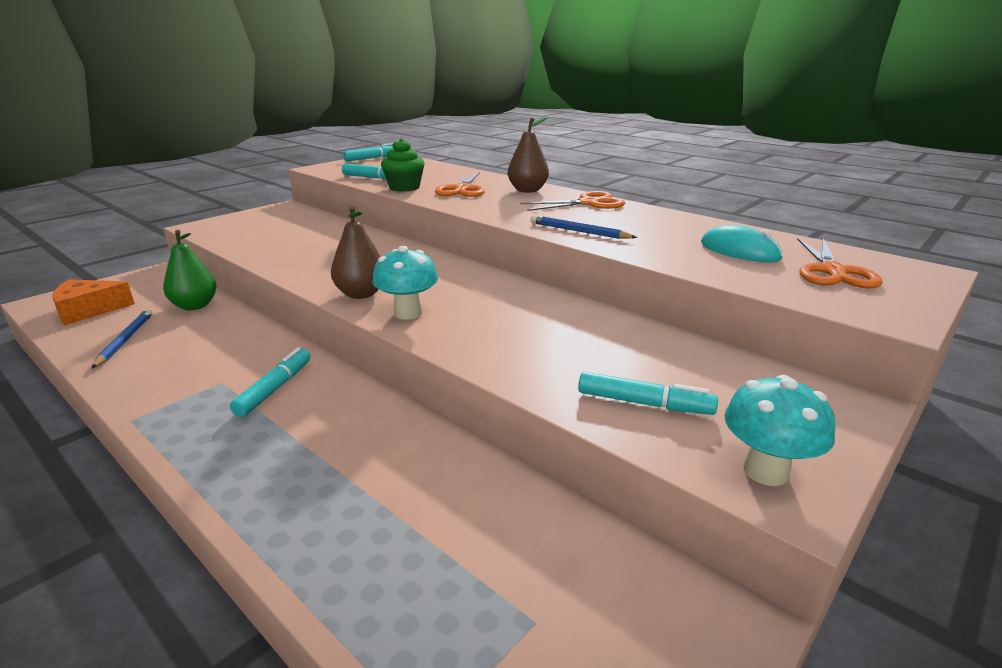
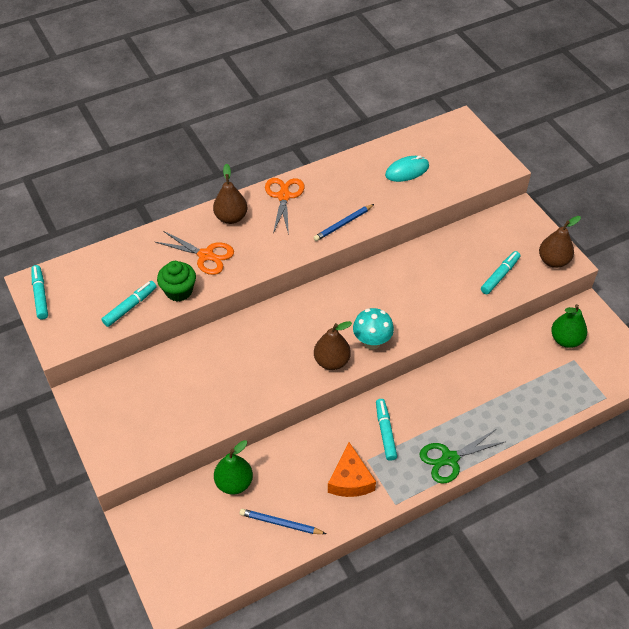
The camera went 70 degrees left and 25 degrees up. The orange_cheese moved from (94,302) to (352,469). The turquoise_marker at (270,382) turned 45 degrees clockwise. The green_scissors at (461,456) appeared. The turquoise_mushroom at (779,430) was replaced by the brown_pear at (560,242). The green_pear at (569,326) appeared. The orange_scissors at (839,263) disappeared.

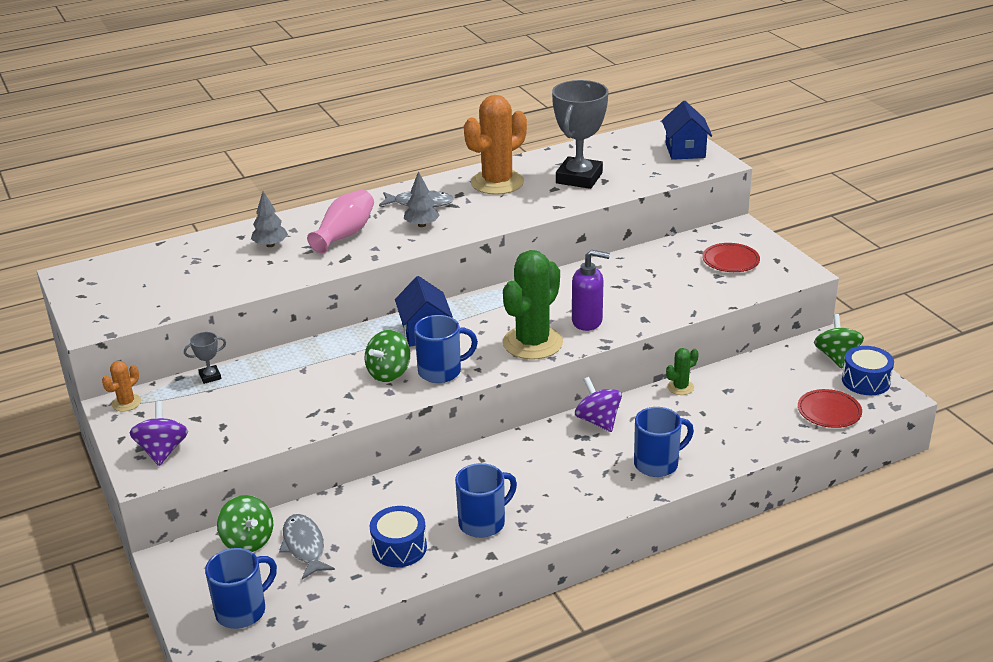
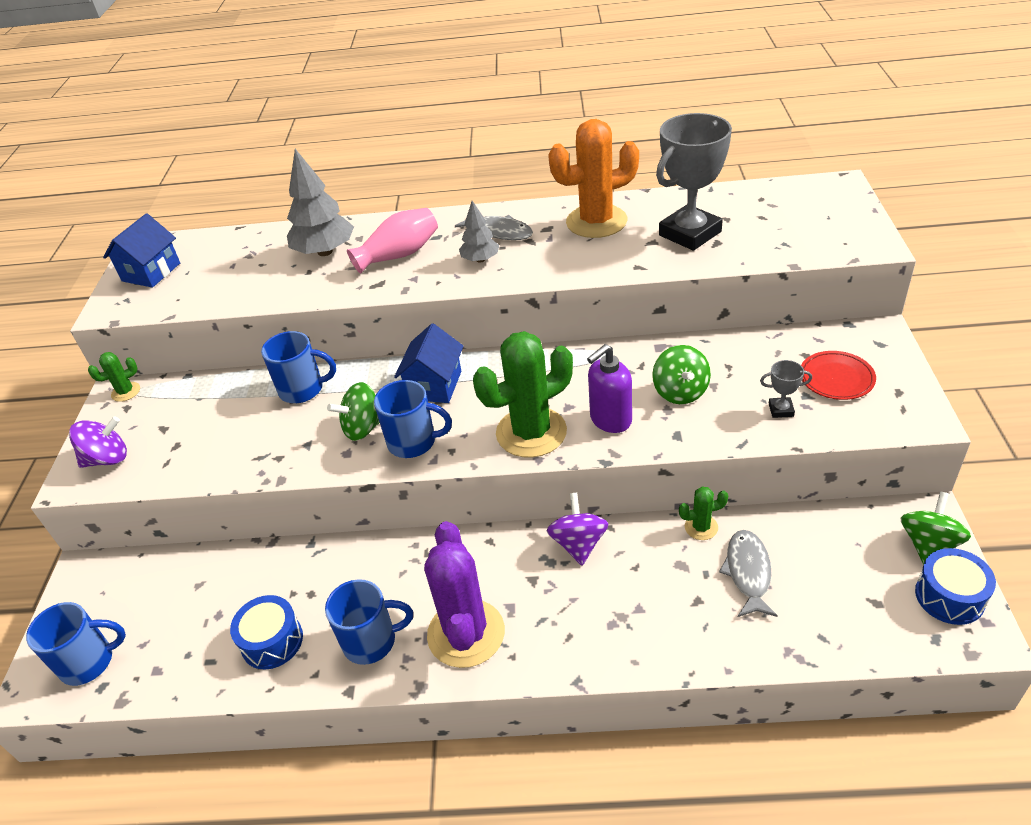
The camera went 30 degrees right and 10 degrees up. The purple_spinning_top at (159,433) turned 45 degrees clockwise. The orange_cactus at (121,386) became the green_cactus at (114,377). The blue_house moved from (687,130) to (141,250). The blue_mug moved from (664,442) to (298,367). The grey_tree at (269,219) changed to 1.73 times the size. The purple_cactus at (464,594) appeared. The purple_soap_dispenser at (591,290) turned 105 degrees clockwise. The green_spinning_top moved from (245,523) to (681,374). The grey_fish moved from (307,547) to (748,573). The grey_trophy moved from (205,358) to (786,389). The red_plate at (830,408) disappeared.

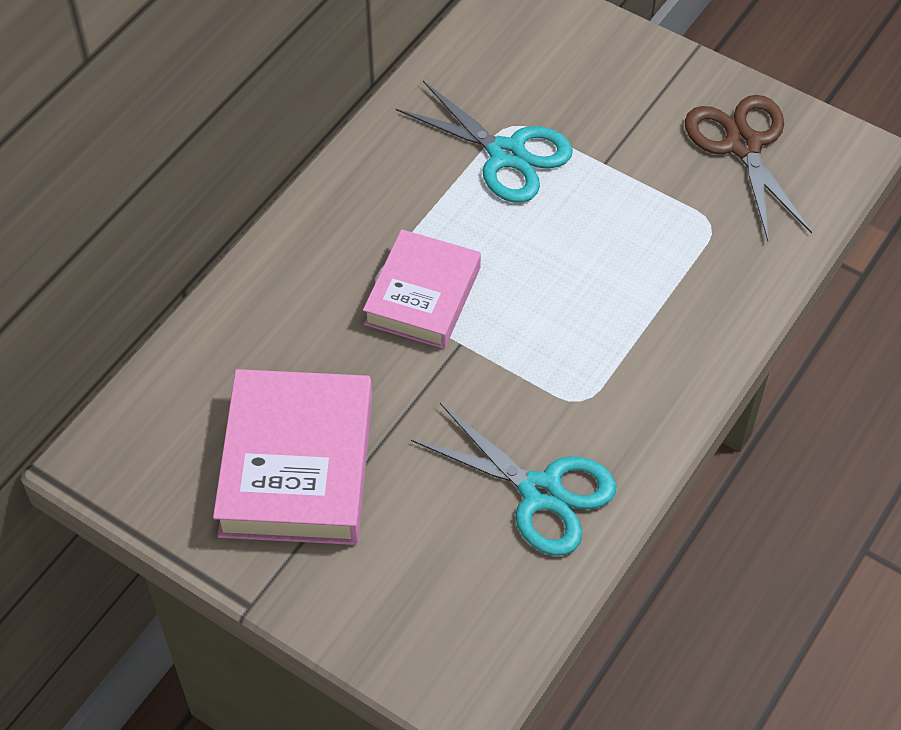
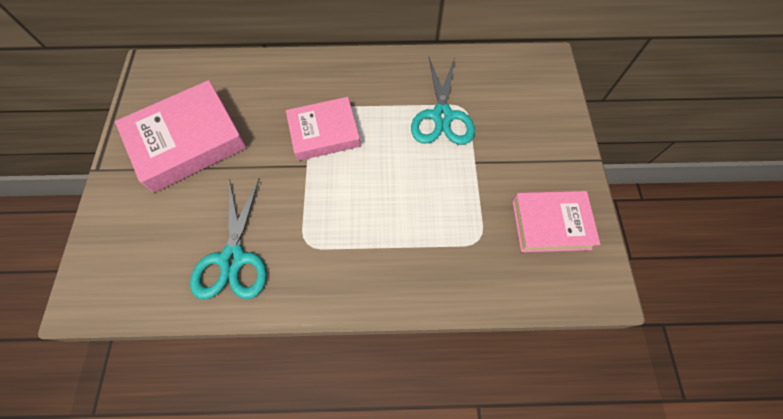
The camera went 55 degrees right and 10 degrees up. The brown_scissors at (748,168) was replaced by the pink_book at (556,221).

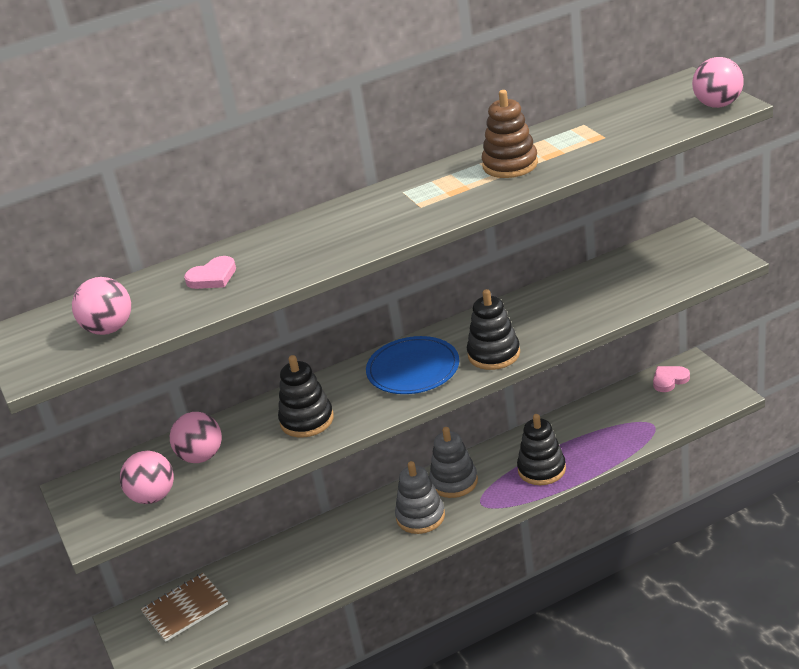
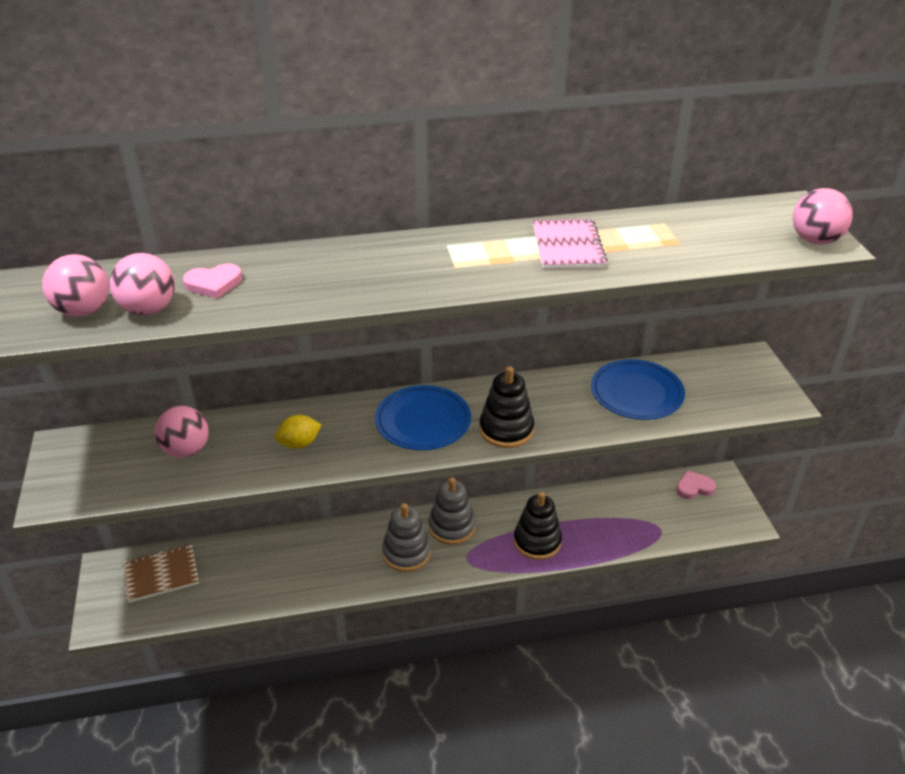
The camera went 10 degrees right and 5 degrees up. The pink_ball moved from (147,477) to (142,284). The black_stacking_toy at (306,396) was replaced by the yellow_lemon at (298,432). The brown_stacking_toy at (510,134) was replaced by the pink_notebook at (570,244). The blue_plate at (638,389) appeared.

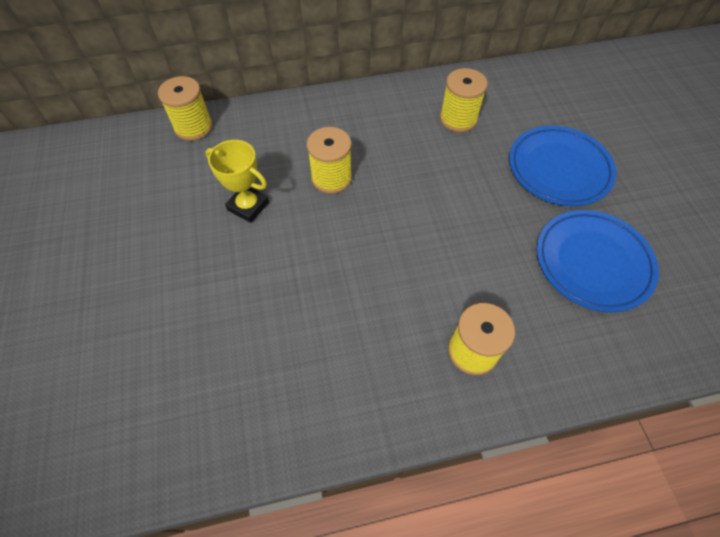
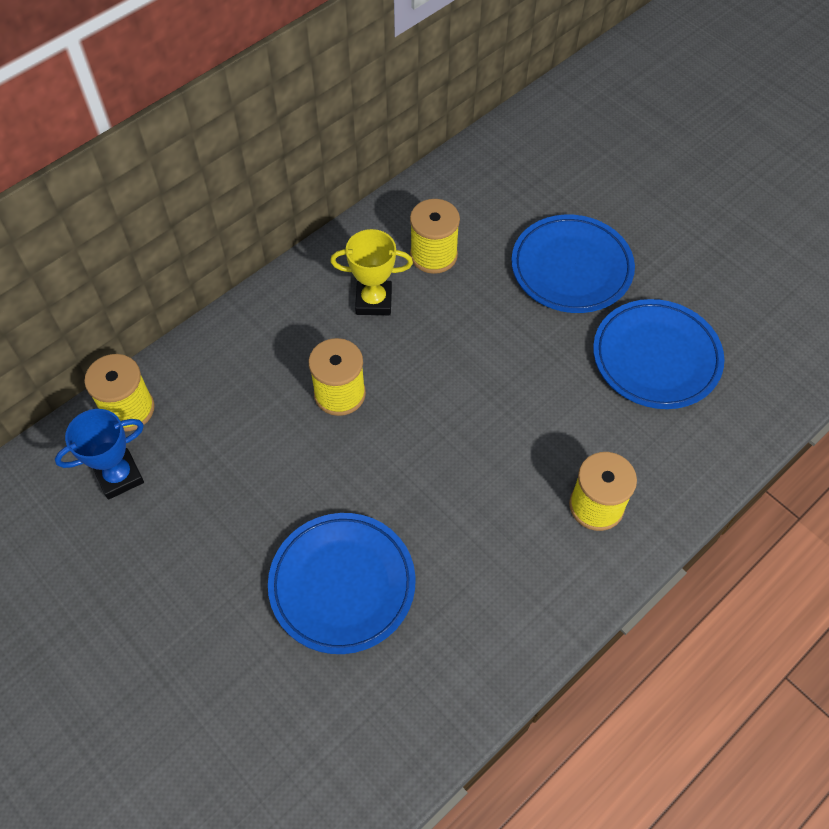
The camera went 30 degrees left and 0 degrees up. The blue_trophy at (99,454) appeared. The blue_plate at (342,583) appeared. The yellow_trophy moved from (237,181) to (371,272).

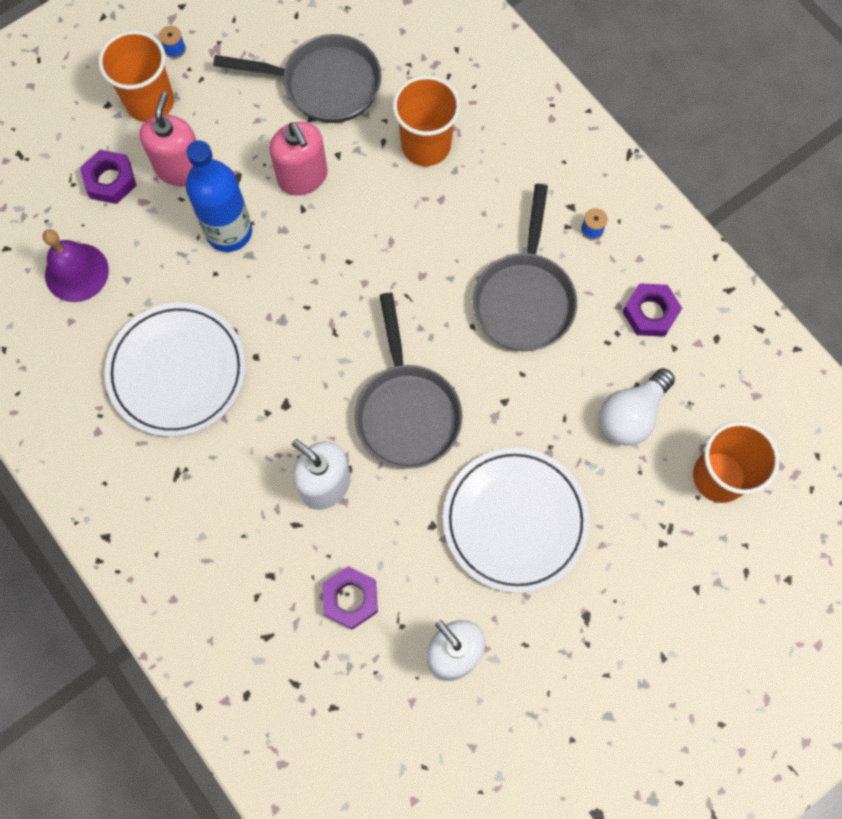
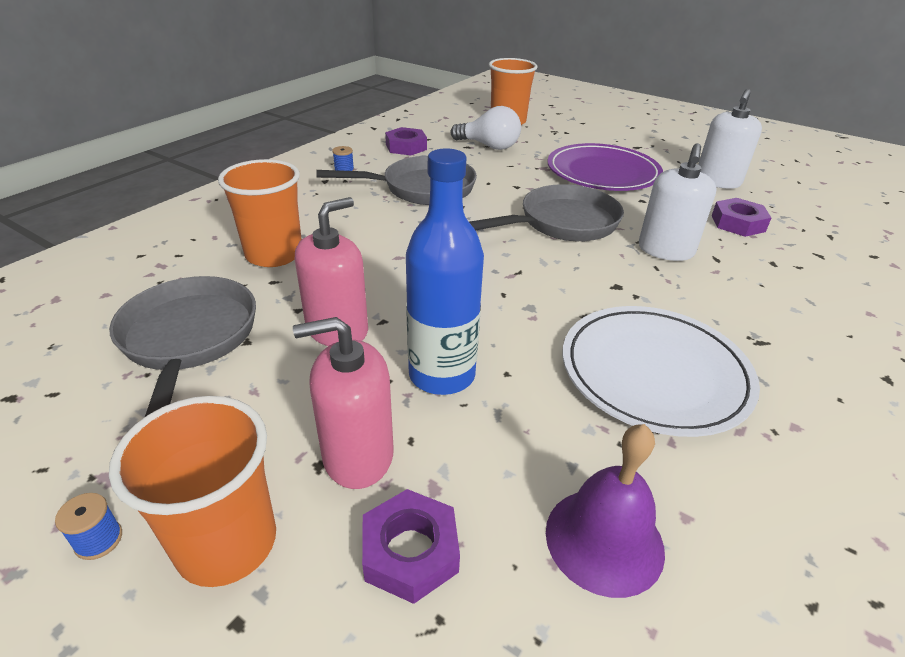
The camera went 110 degrees left and 35 degrees down. The white_plate at (516,520) became the purple_plate at (605,167).

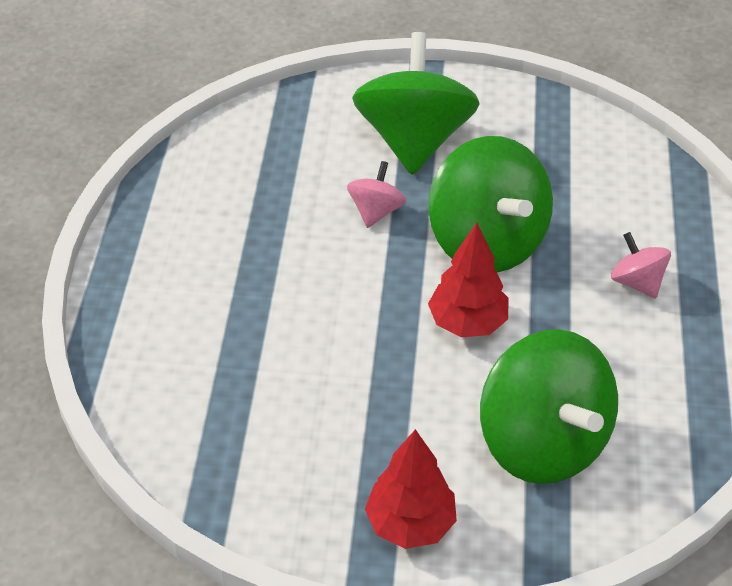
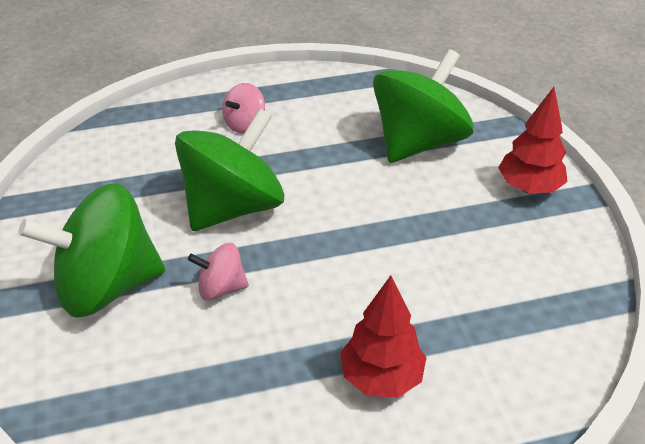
The camera went 110 degrees left and 5 degrees down. The red_tree moved from (468,280) to (383,336).

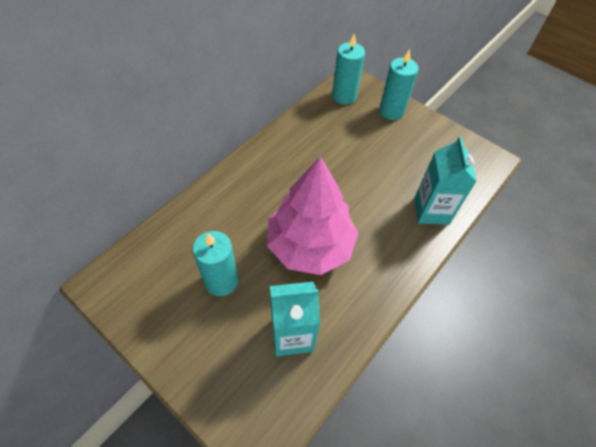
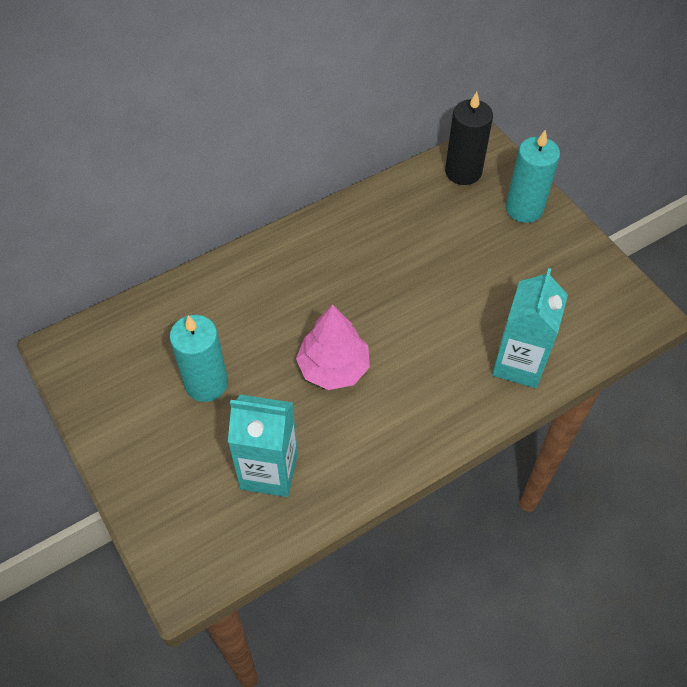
The camera went 20 degrees right and 0 degrees up. The pink_tree at (312,215) changed to 0.61 times the size. The turquoise_candle at (348,69) became the black_candle at (469,138).

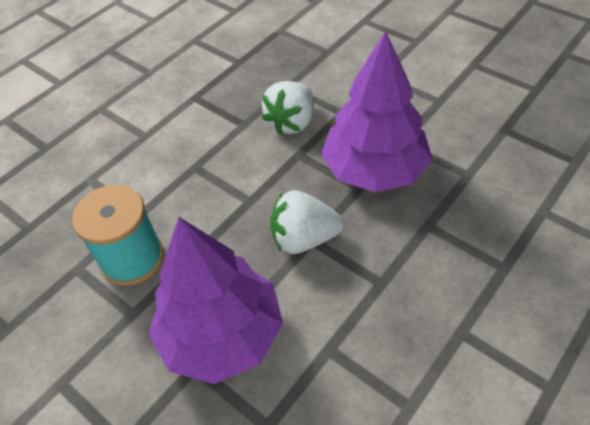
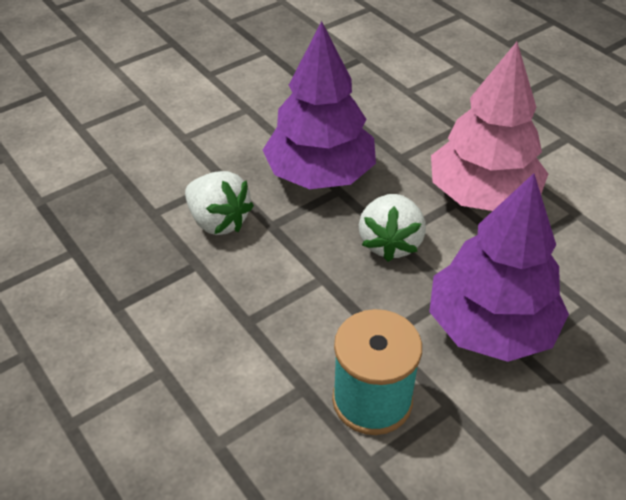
The camera went 80 degrees left and 5 degrees down. The pink_tree at (489,126) appeared.

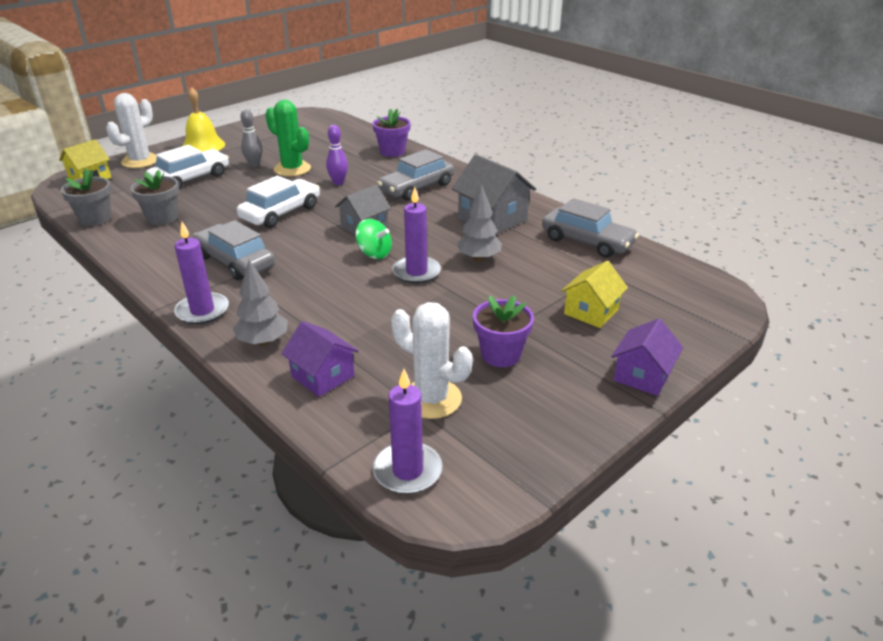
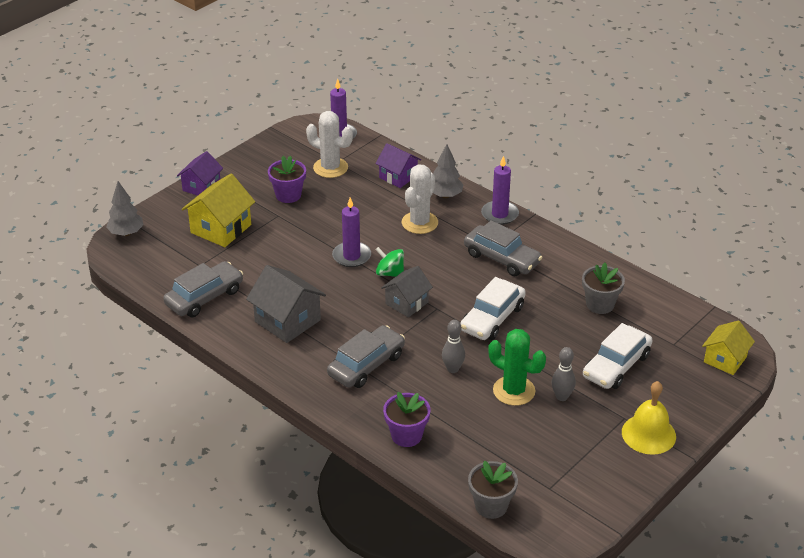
The camera went 175 degrees right and 5 degrees up. The grey_tree moved from (479,223) to (125,208). The grey_car at (590,228) turned 105 degrees clockwise. The yellow_house at (594,294) changed to 1.51 times the size. The white_cactus moved from (131,130) to (420,199). The purple_bowling_pin at (337,155) became the grey_bowling_pin at (453,346). The grey_flower_pot moved from (86,197) to (493,489).

